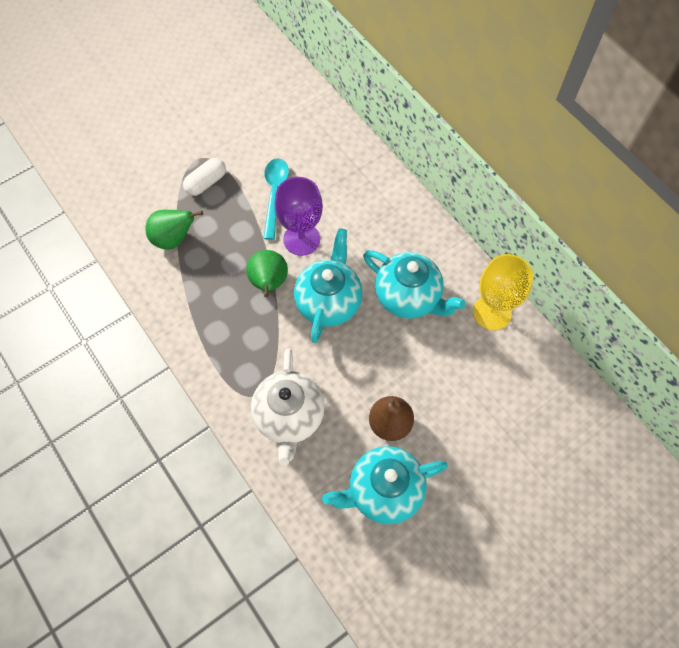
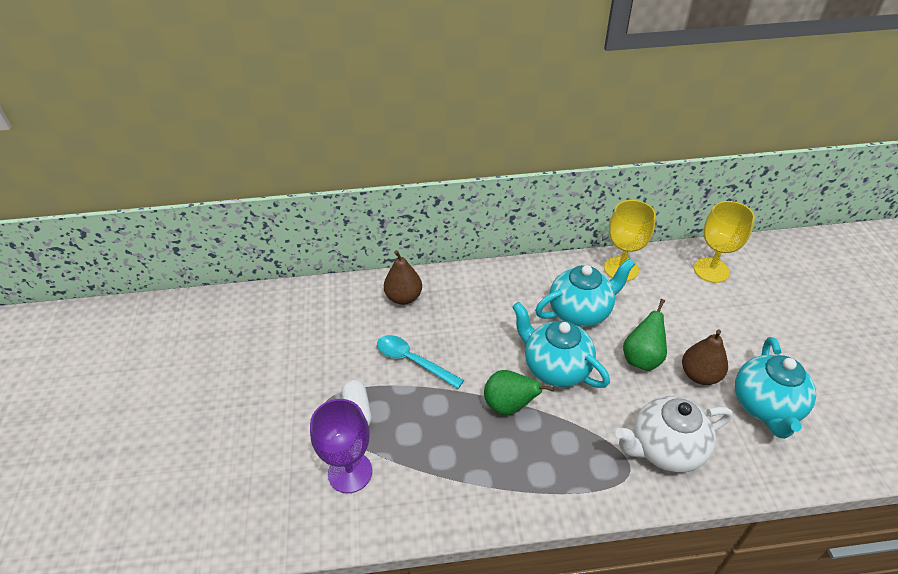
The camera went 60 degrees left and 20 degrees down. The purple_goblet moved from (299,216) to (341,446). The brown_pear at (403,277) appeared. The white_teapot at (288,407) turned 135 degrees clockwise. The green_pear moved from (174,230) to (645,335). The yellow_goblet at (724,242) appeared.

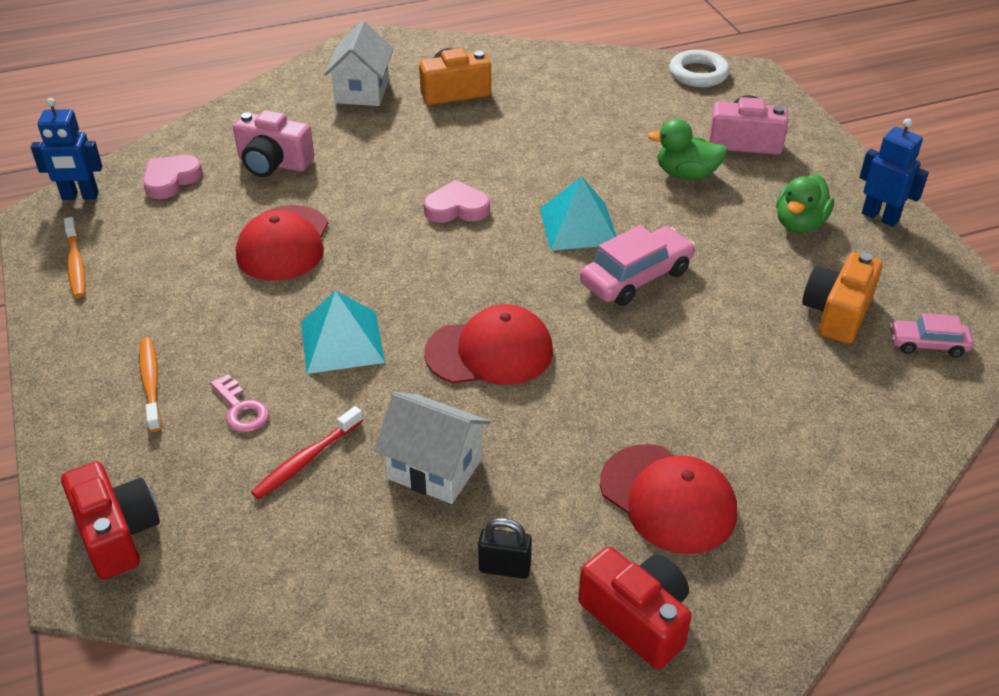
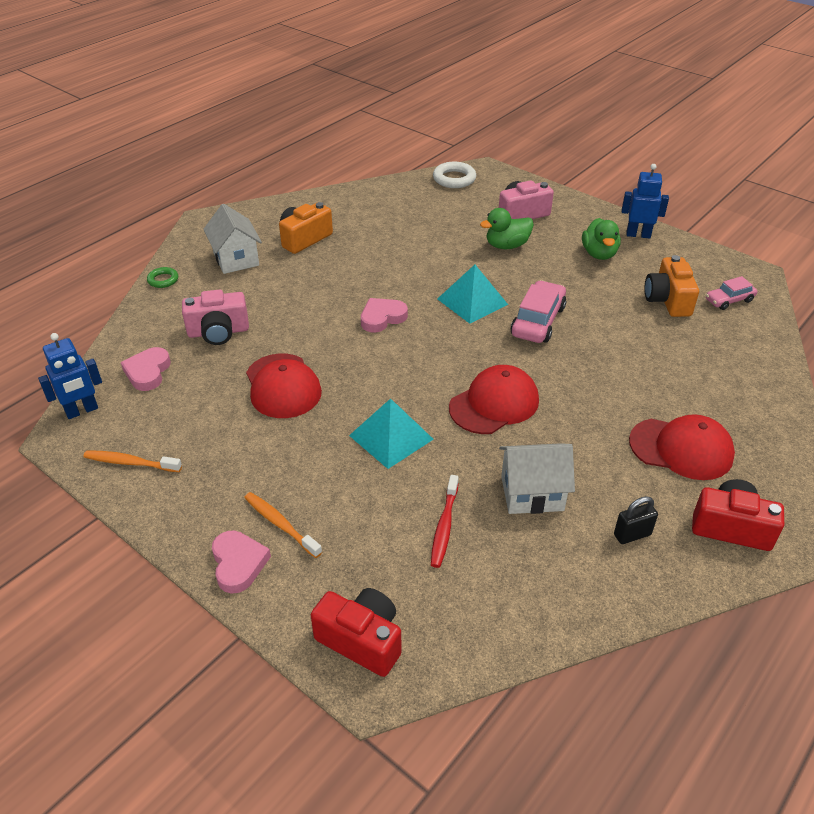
The camera went 30 degrees left and 0 degrees up. The orange_toothbrush at (74,257) turned 150 degrees clockwise. The green_ring at (162,277) appeared. The pink_heart at (241,561) appeared. The pink_key at (239,403) disappeared.

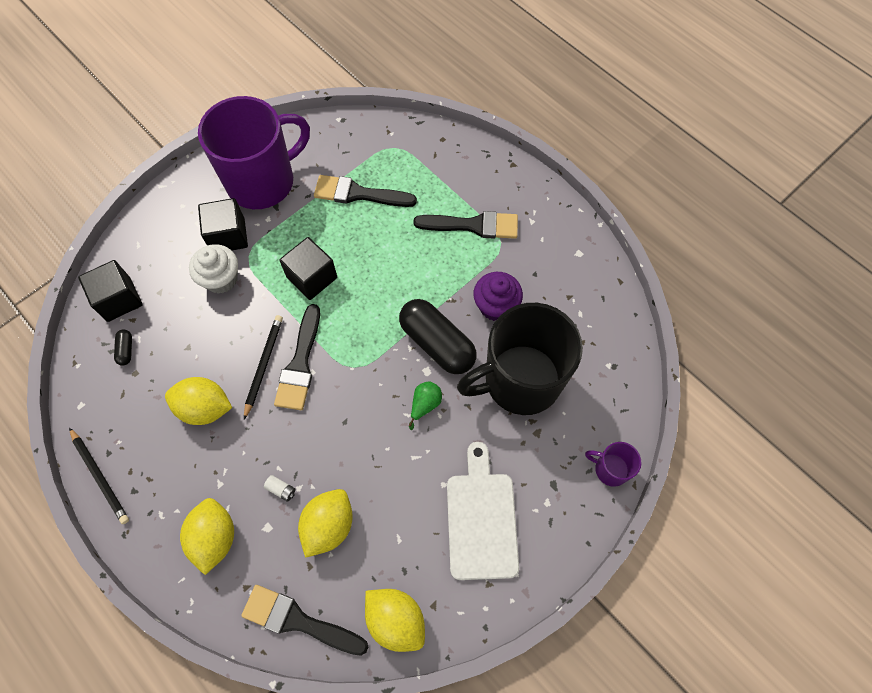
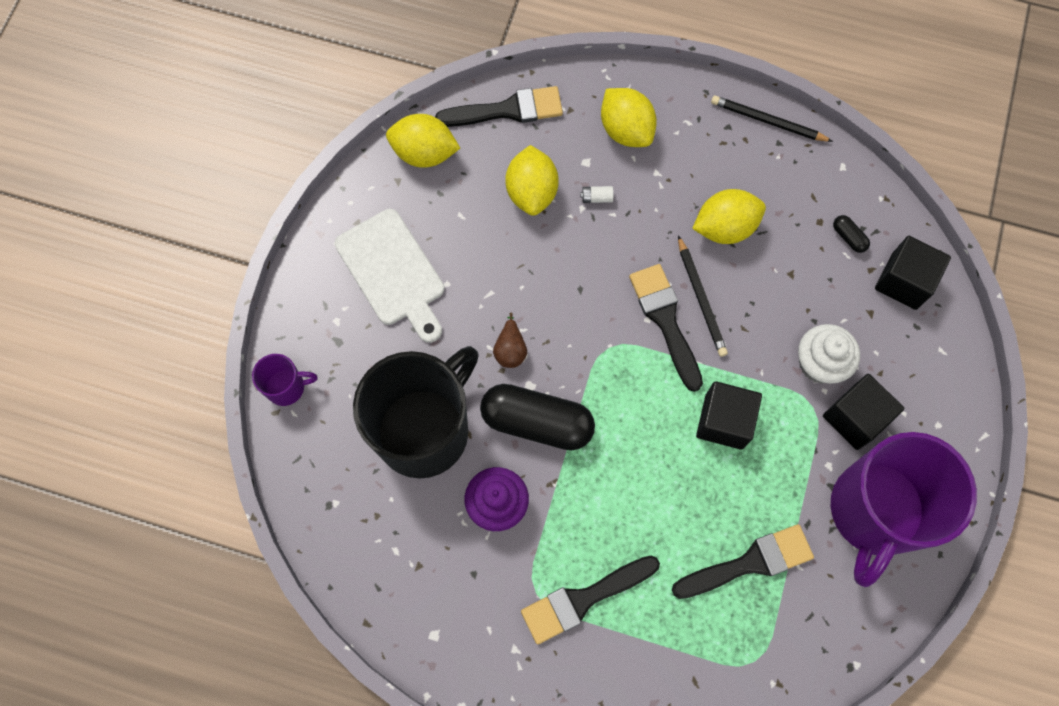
The camera went 150 degrees right and 5 degrees up. The green_pear at (425,405) became the brown_pear at (510,340).

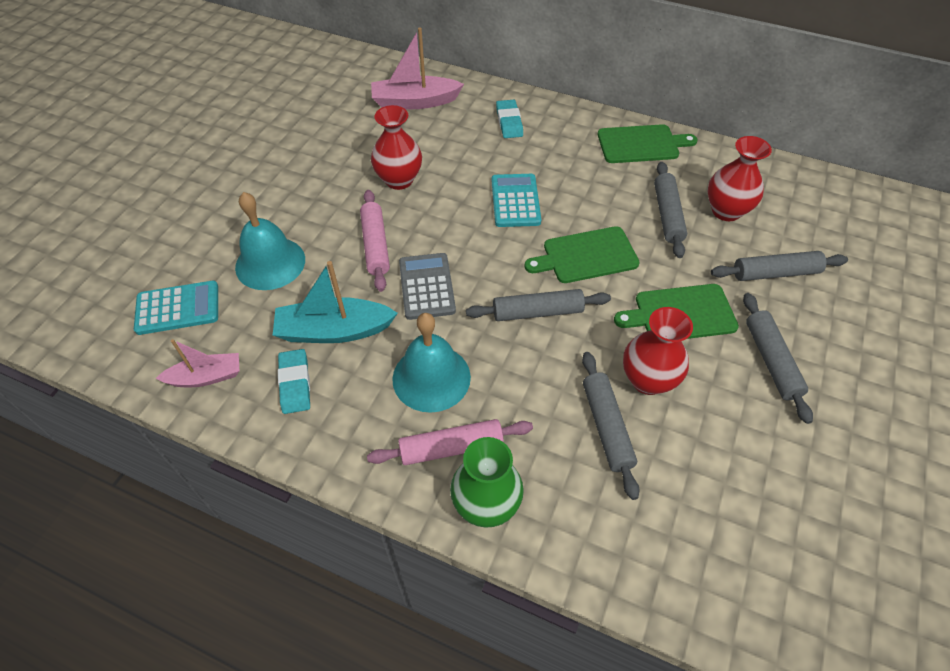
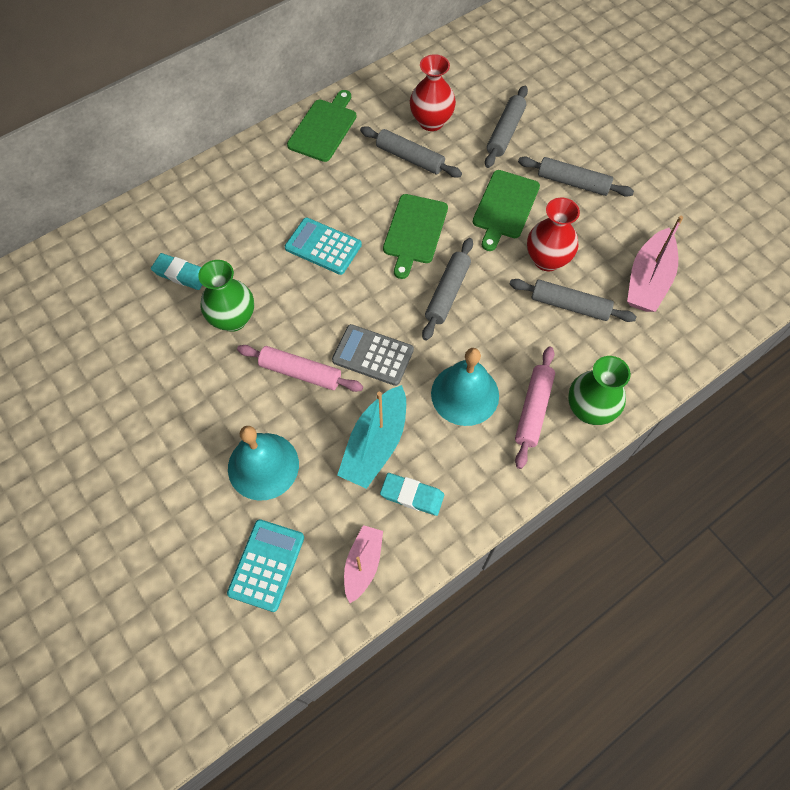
The camera went 60 degrees left and 10 degrees up. The turquoise_eraser moved from (509,119) to (176,271). The red_vase at (396,147) became the green_vase at (226,296). The pink_boat moved from (417,68) to (655,264).

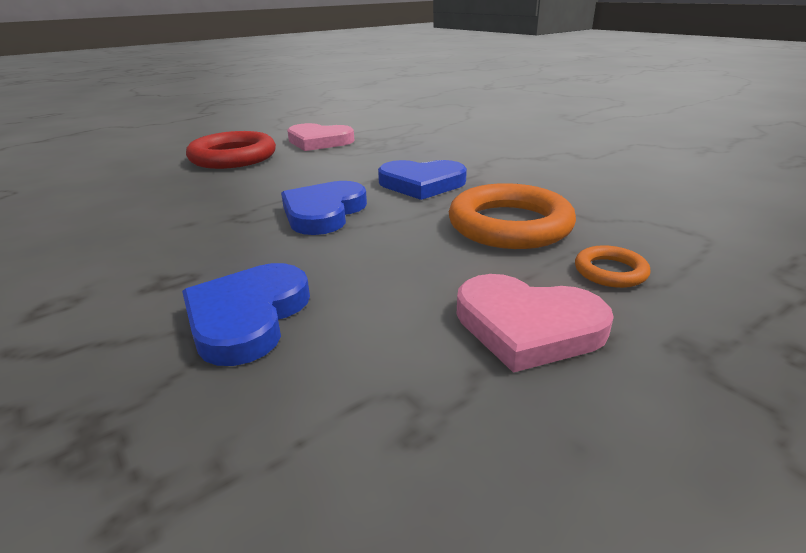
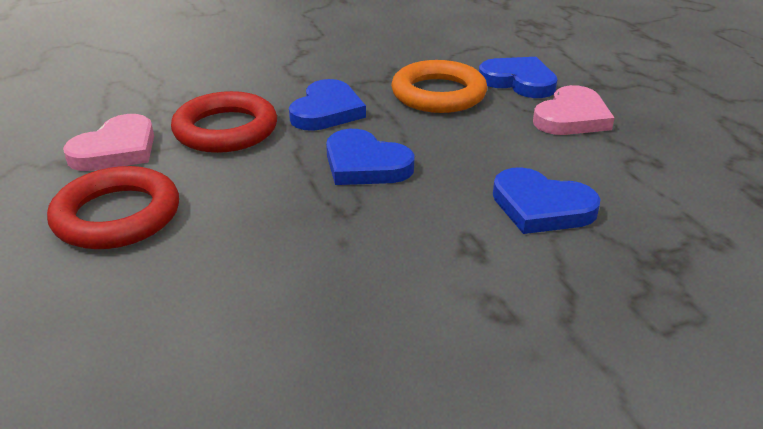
The camera went 75 degrees left and 5 degrees up. The red_ring at (224,122) appeared. The orange_ring at (613,266) was replaced by the blue_heart at (518,77).

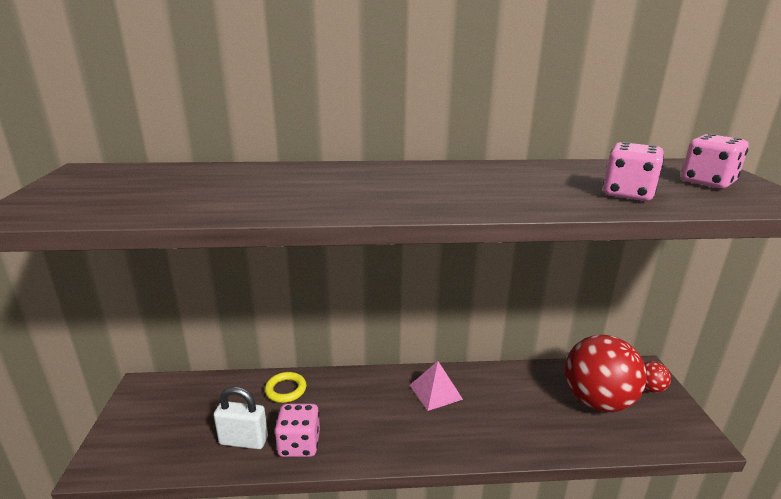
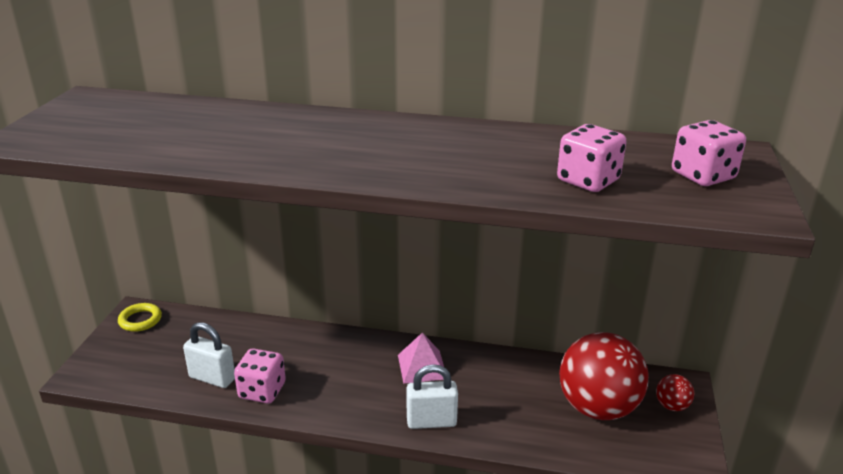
The camera went 15 degrees right and 5 degrees up. The yellow_ring moved from (285,387) to (140,317). The white_padlock at (432,396) appeared.

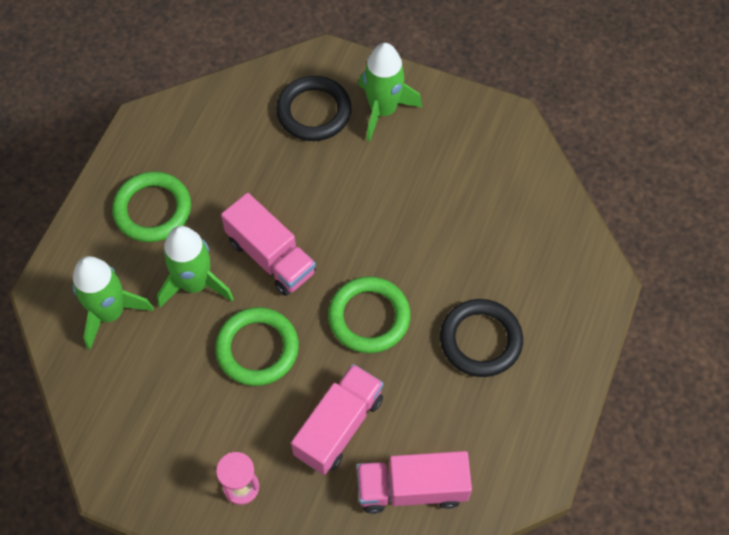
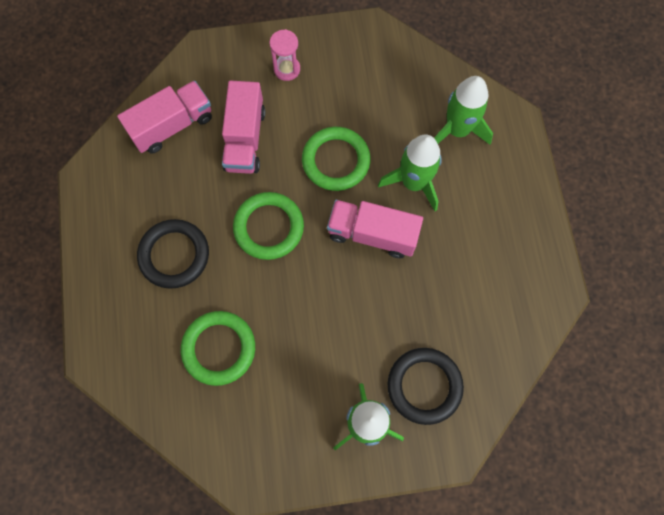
The camera went 150 degrees right and 10 degrees up. The green_ring moved from (151,206) to (218,348).

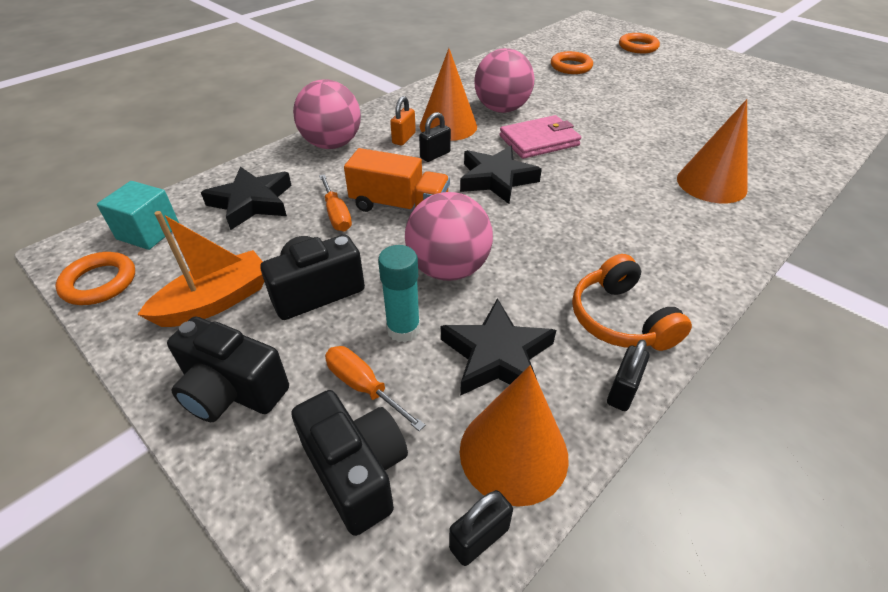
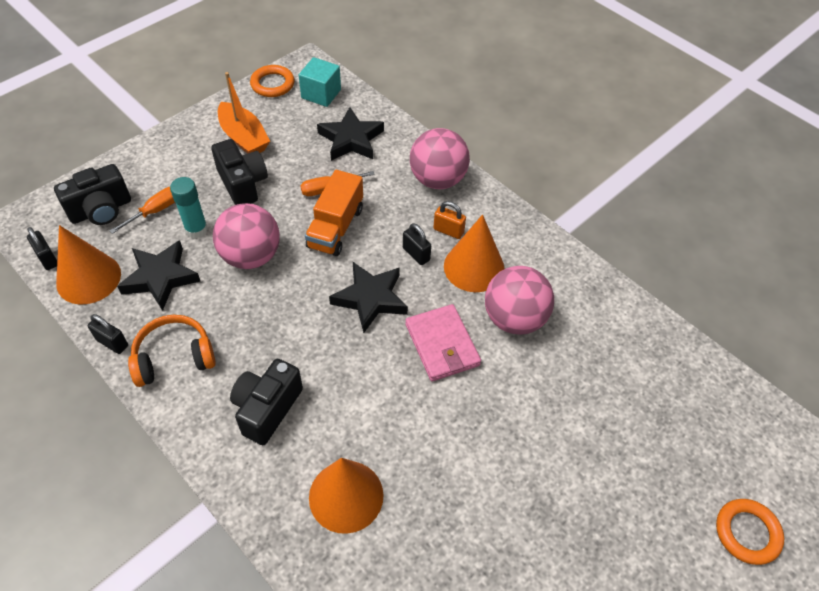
The camera went 90 degrees right and 10 degrees up. The black_camera moved from (228,369) to (266,402). The orange_ring at (572,62) disappeared.

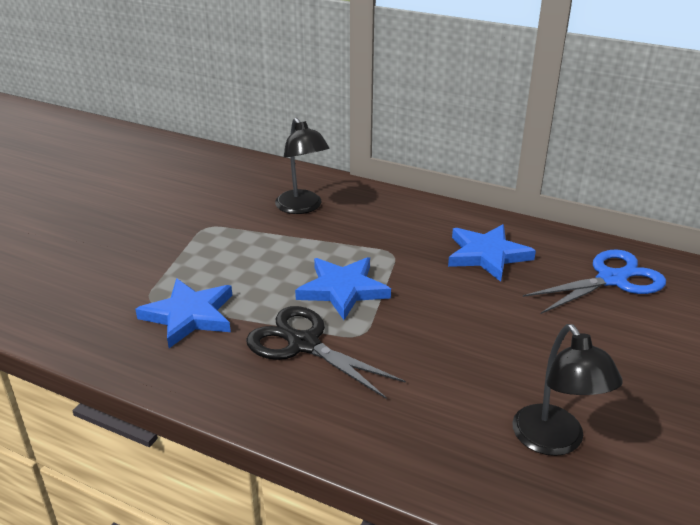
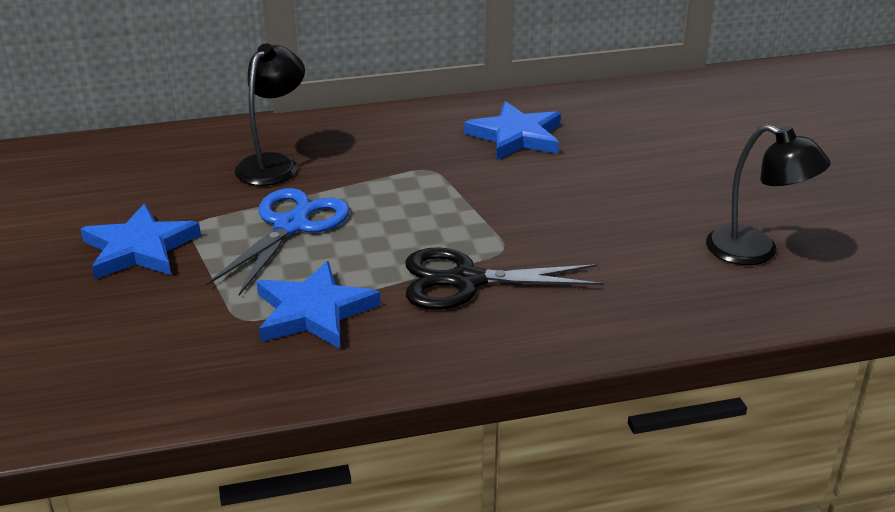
The camera went 40 degrees left and 0 degrees up. The blue_star moved from (343,288) to (141,241). The blue_scissors moved from (594,281) to (278,242). The black_lamp at (302,166) turned 90 degrees counterclockwise.

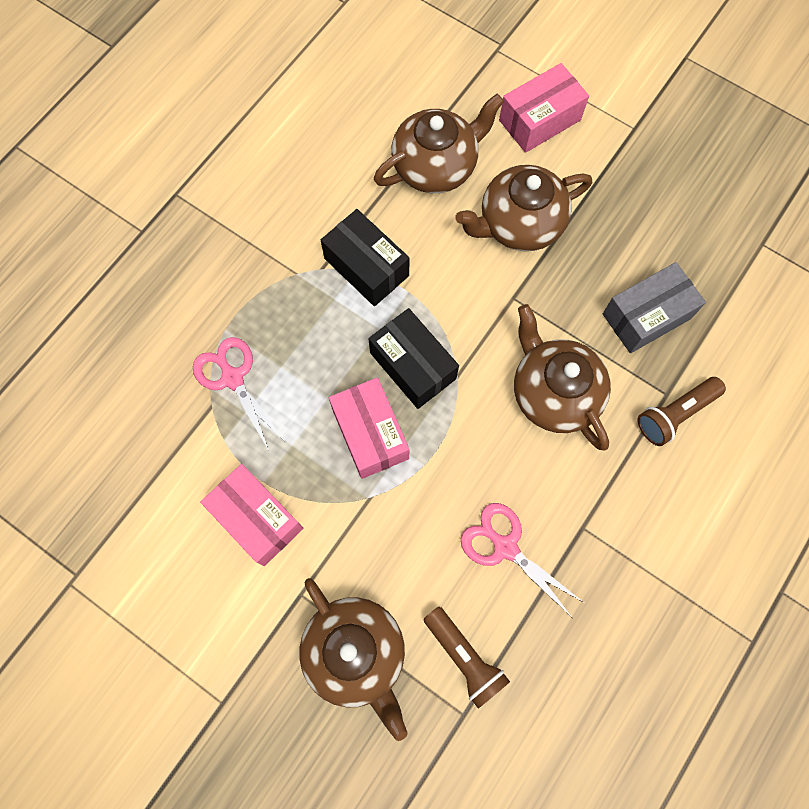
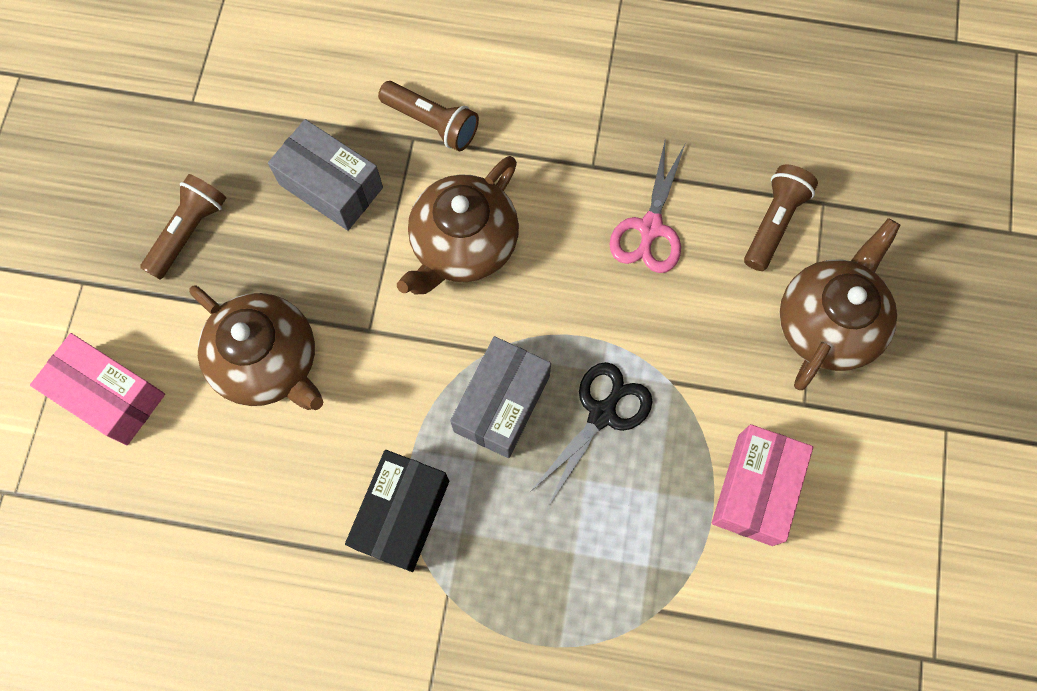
The camera went 115 degrees left and 0 degrees up. The brown_flashlight at (183,226) appeared. The black_box at (413,358) became the grey_box at (500,397). The pink_box at (369,428) was replaced by the black_scissors at (591,433). The pink_scissors at (238,393) disappeared. The brown_teapot at (439,143) disappeared.

